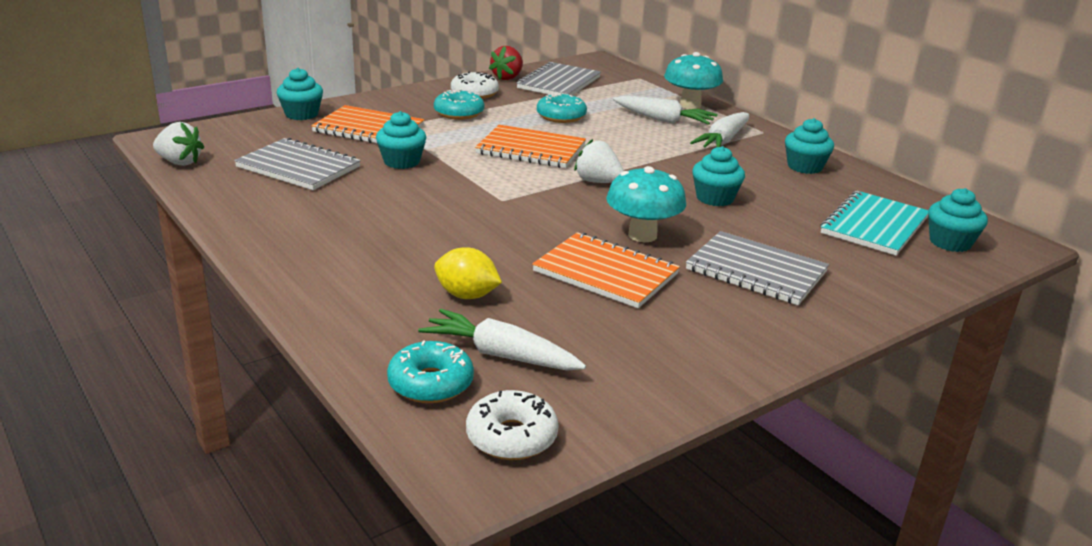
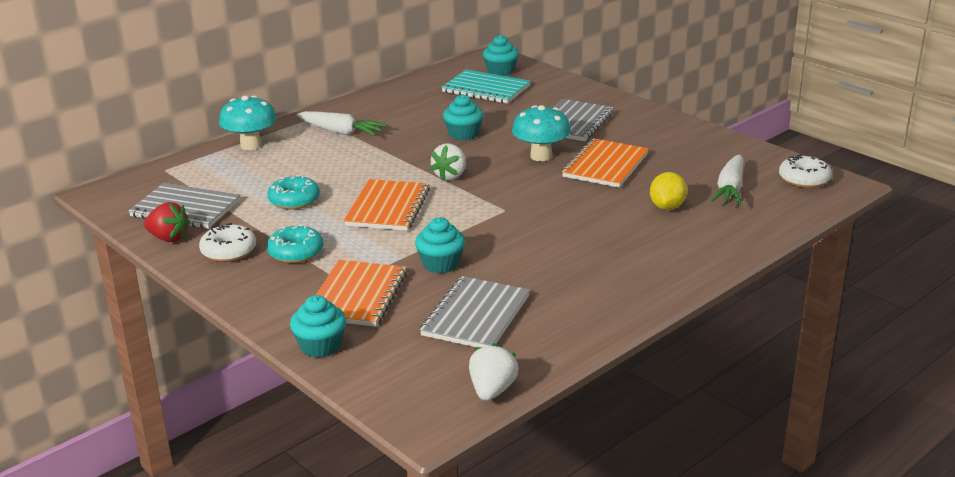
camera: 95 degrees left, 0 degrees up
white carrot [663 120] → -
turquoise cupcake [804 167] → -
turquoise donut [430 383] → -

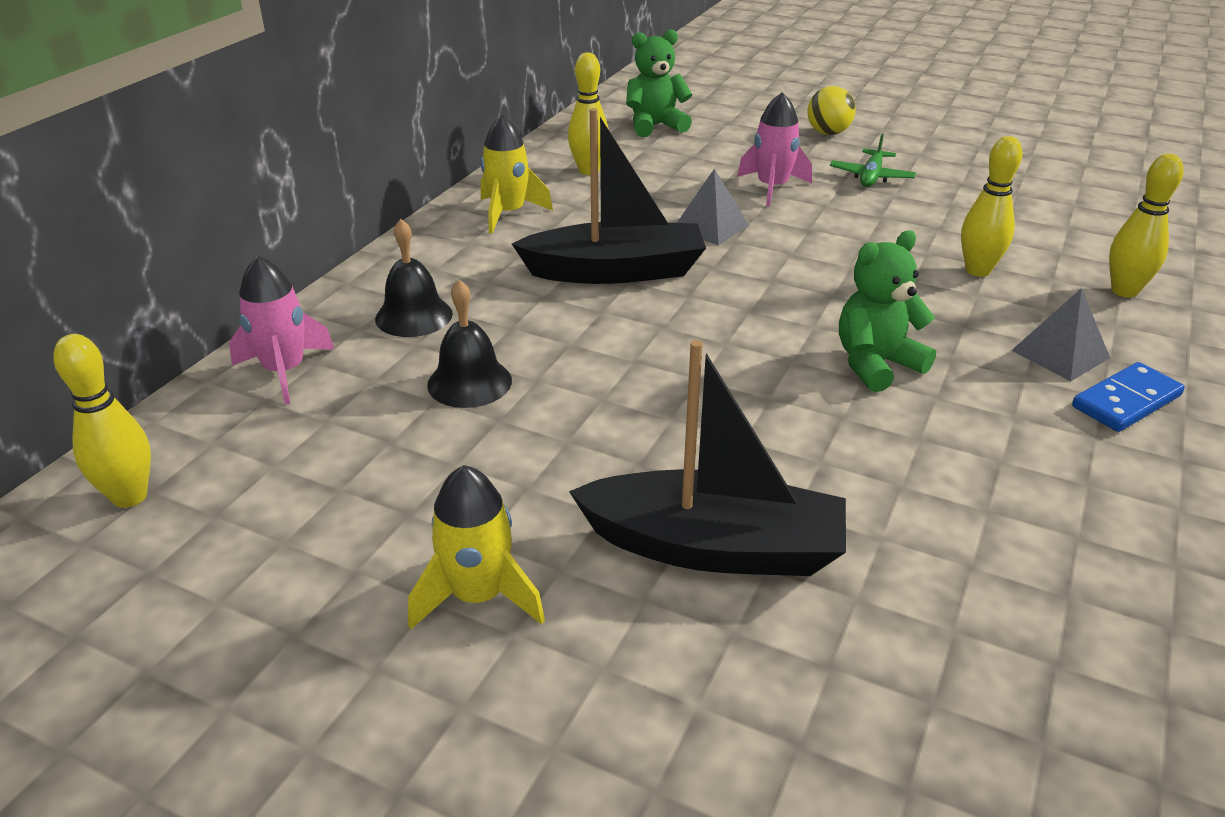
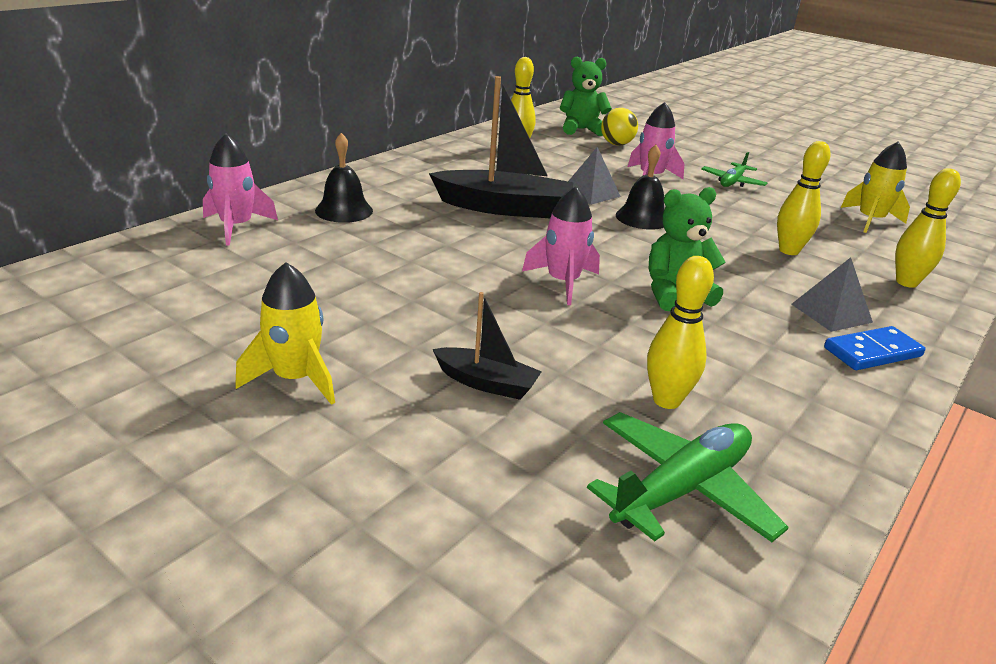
camera: 10 degrees right, 5 degrees down
yellow ball [828 133] → yellow ball [616 144], move
yellow rocket [508 213] → yellow rocket [870 220], move
black bell [469 382] → black bell [642 218], move
yellow bowling pin [130 497] → yellow bowling pin [666 400], move
black boat [713 547] → black boat [486 383], x0.53
- → pink rocket [563 282]
- → green plane [681 489]

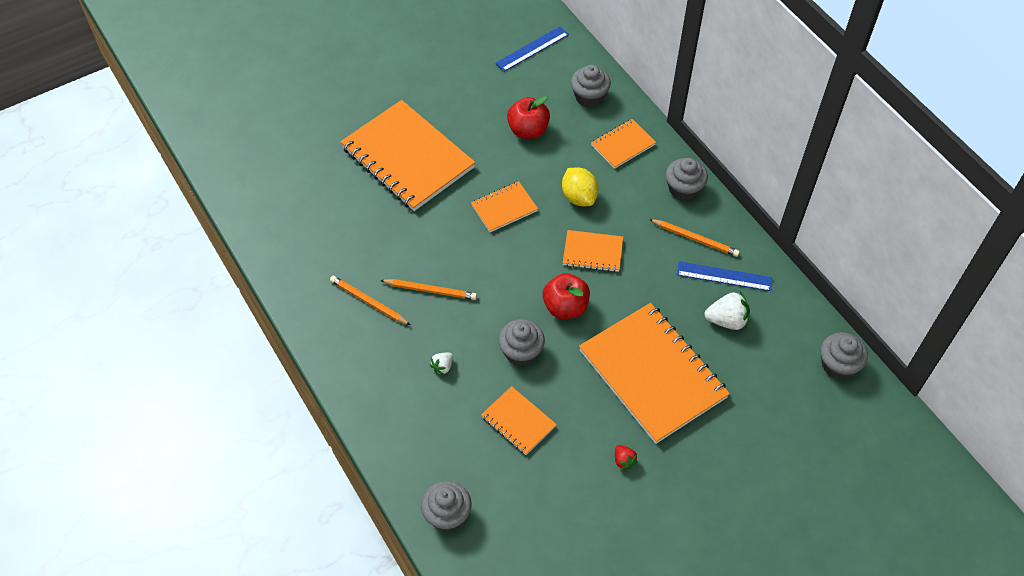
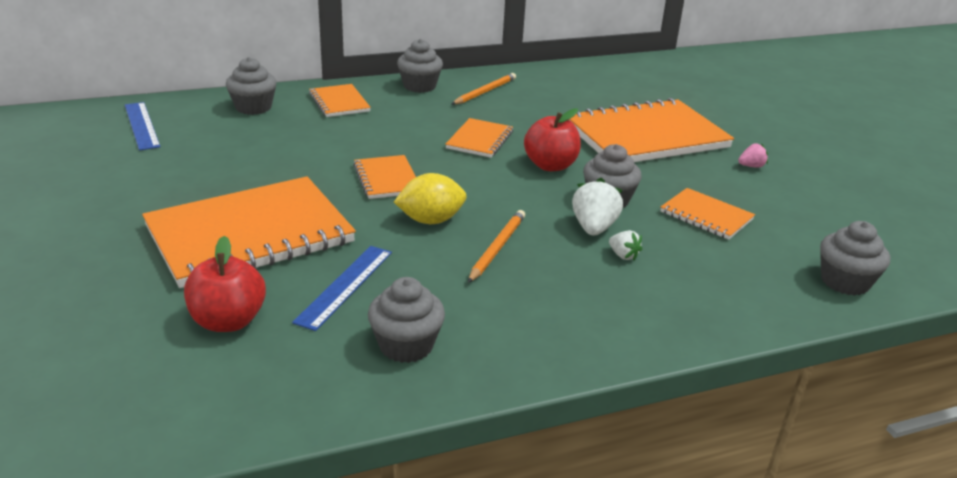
camera: 80 degrees left, 25 degrees down
red apple [528 130] → red apple [228 321], move
yellow lemon [579 197] → yellow lemon [430 220], move
blue ruler [724 276] → blue ruler [345 286], move
orange pencil [369 302] → -
white strawberry [727 320] → white strawberry [593 228], move
grey cupcake [838 365] → grey cupcake [406 345], move
orange notebook [518 421] → orange notebook [706 216], 75 degrees clockwise
red strawberry [623 460] → pink strawberry [751 166]

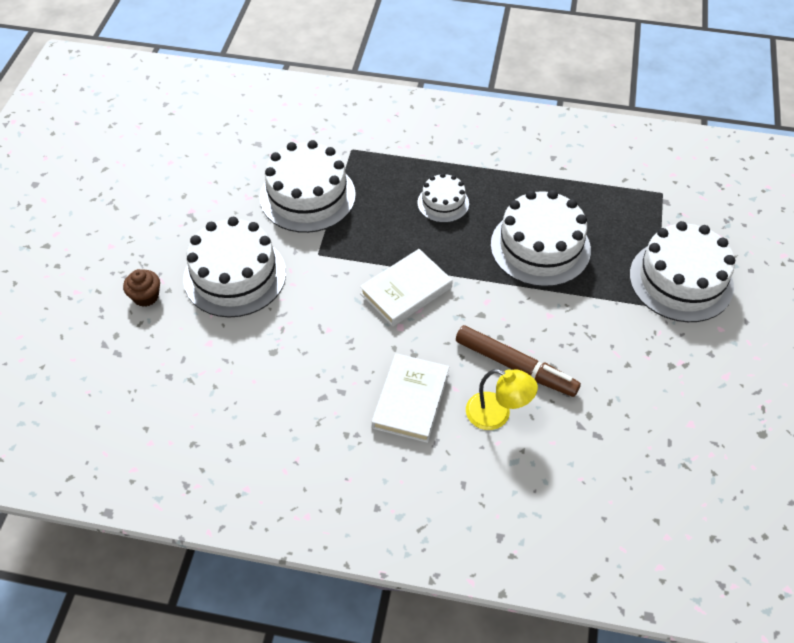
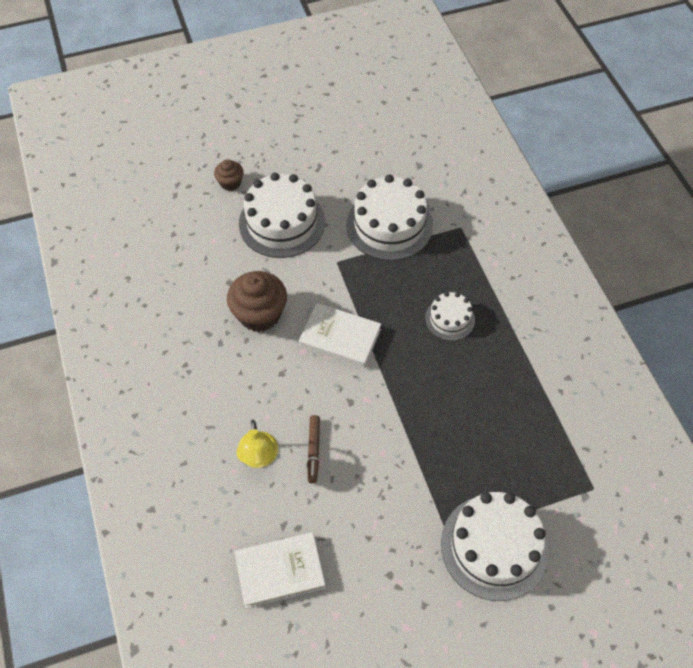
camera: 60 degrees right, 5 degrees up
white cake [540 247] → -
brown marker [515 366] → brown marker [313 450], x0.58
white book [410 400] → white book [280 571], move
- → brown cupcake [259 314]

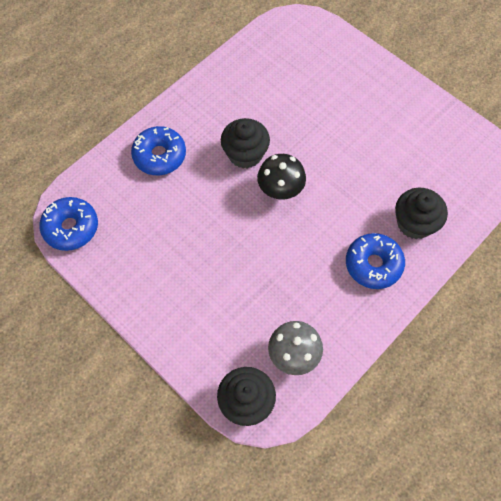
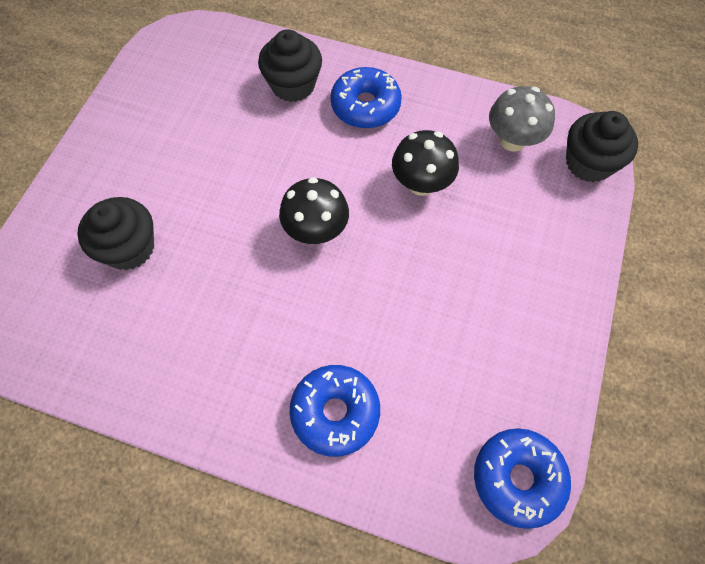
camera: 115 degrees left, 0 degrees up
black cupcake [245 154] → black cupcake [129 248], move
- → black mushroom [421 184]

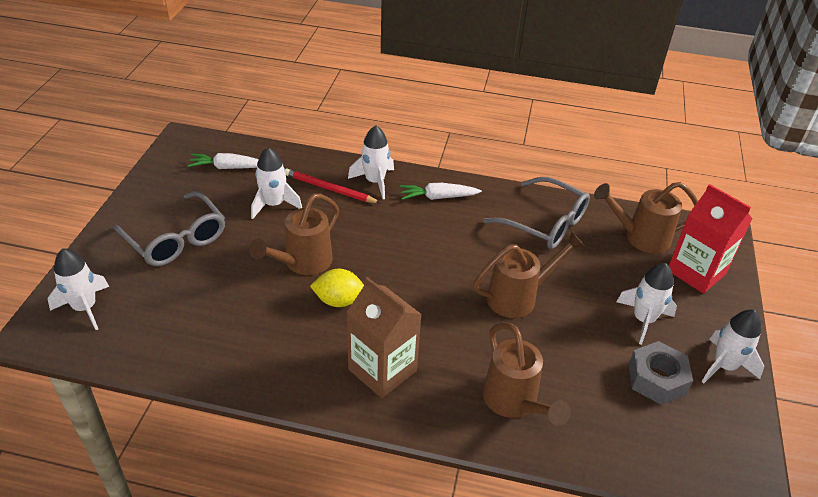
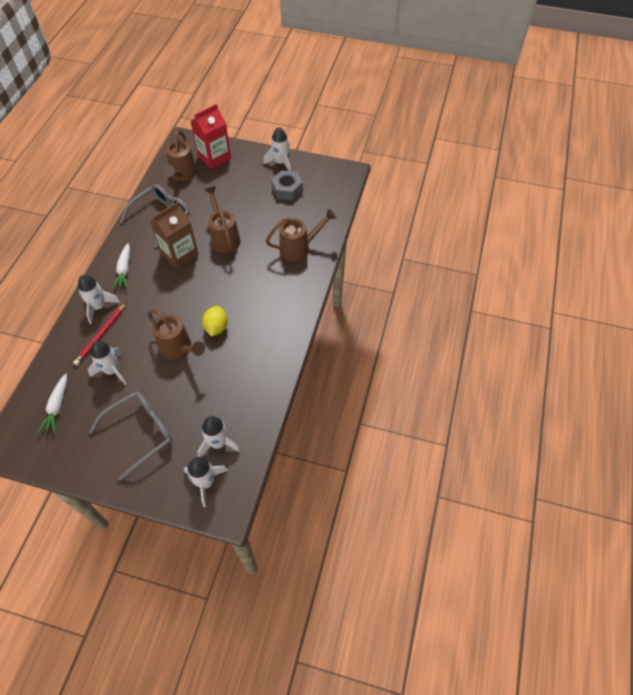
camera: 85 degrees left, 15 degrees up
white rocket [643 320] → white rocket [218 443], move
brown carton [382 370] → brown carton [180 254], move

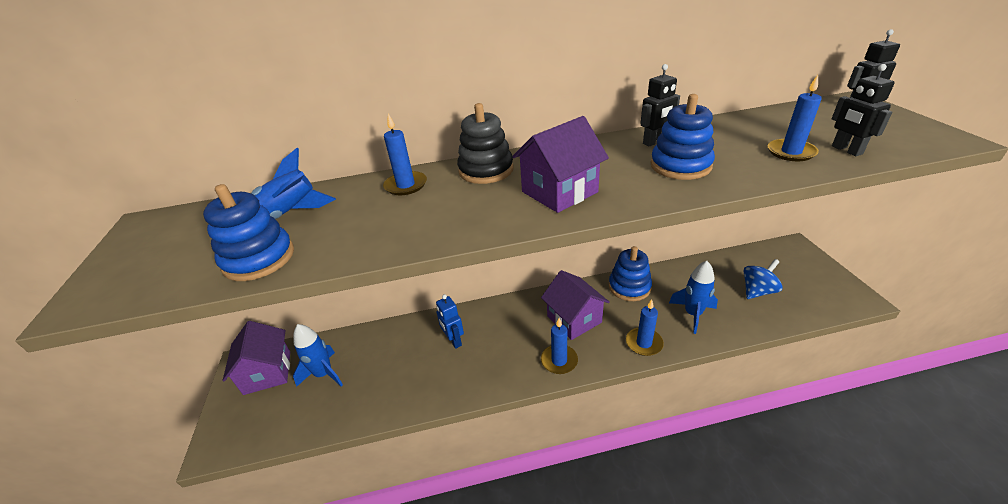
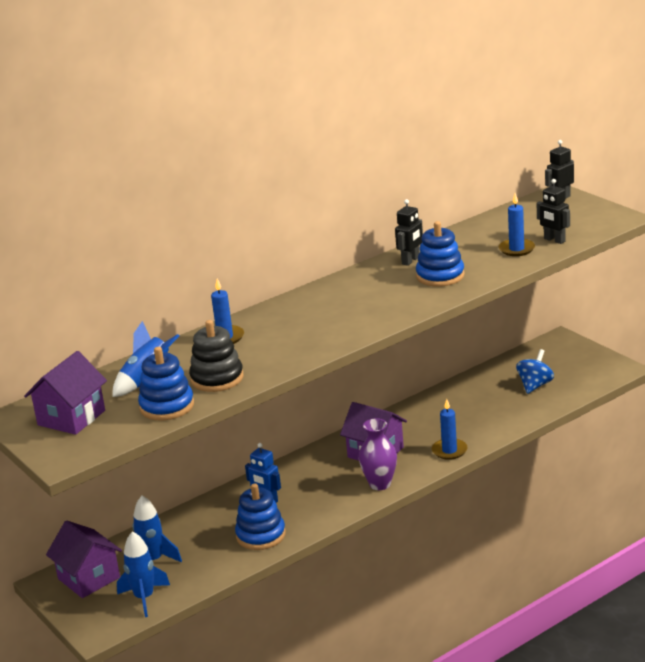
camera: 25 degrees left, 10 degrees down
black stacking toy [486 170] → black stacking toy [217 378], move
purple house [559 192] → purple house [71 418], move
blue stacking toy [629 287] → blue stacking toy [261 535], move
blue rocket [692 314] → blue rocket [144 598], move
blue candle [559 361] → purple vase [380 484]

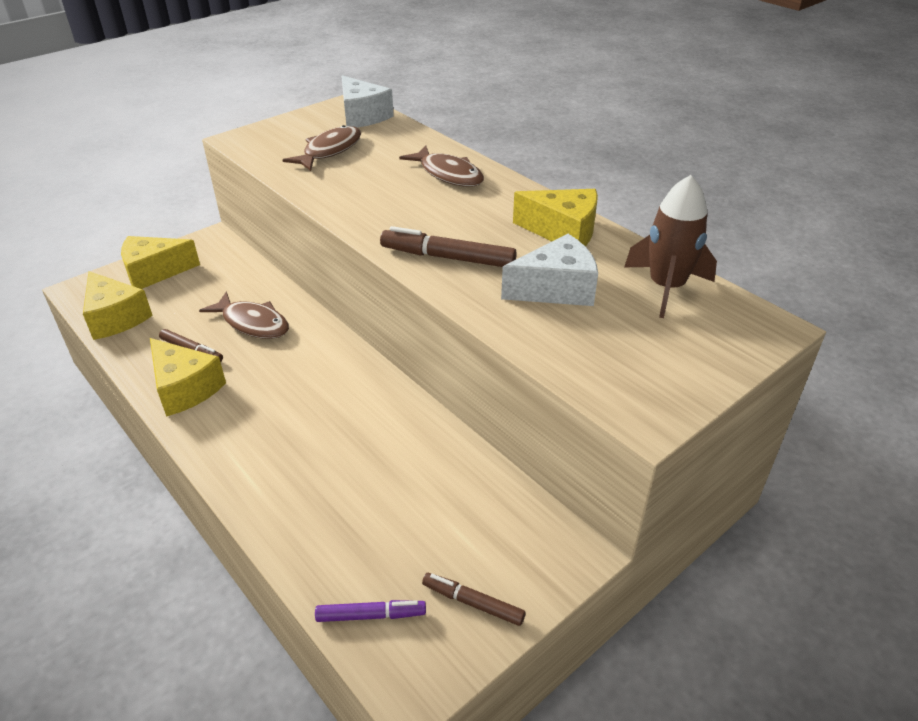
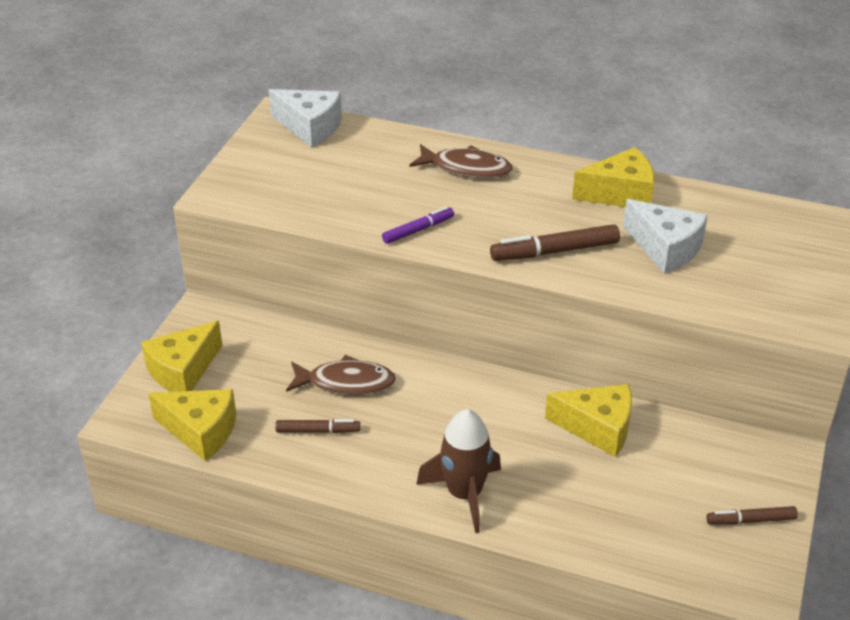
camera: 30 degrees left, 0 degrees up
brown fish [329 151] → -
brown rocket [666 287] → brown rocket [464 494], move
white cheese [556 289] → white cheese [665 248], 90 degrees clockwise
yellow cheese [185 388] → yellow cheese [597 428], move
purple marker [371 615] → purple marker [418 230], move

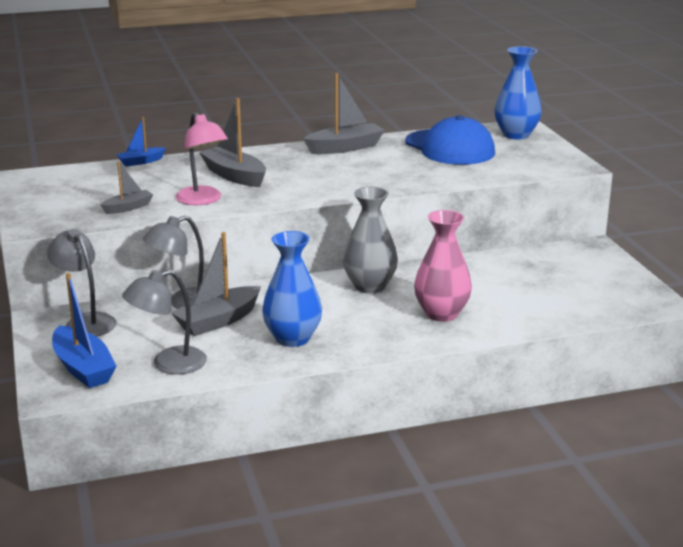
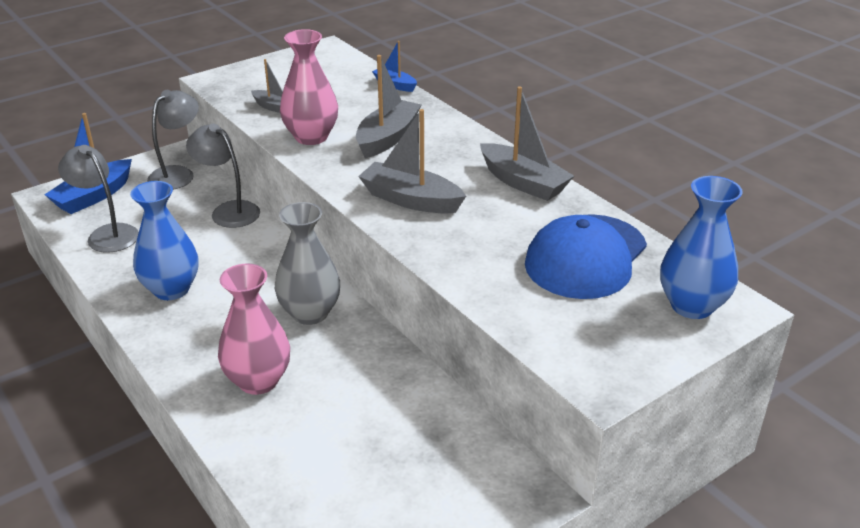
camera: 70 degrees right, 10 degrees up
pink lamp [203 200] → pink vase [311 137]
grey boat [218 321] → grey boat [410 200], move

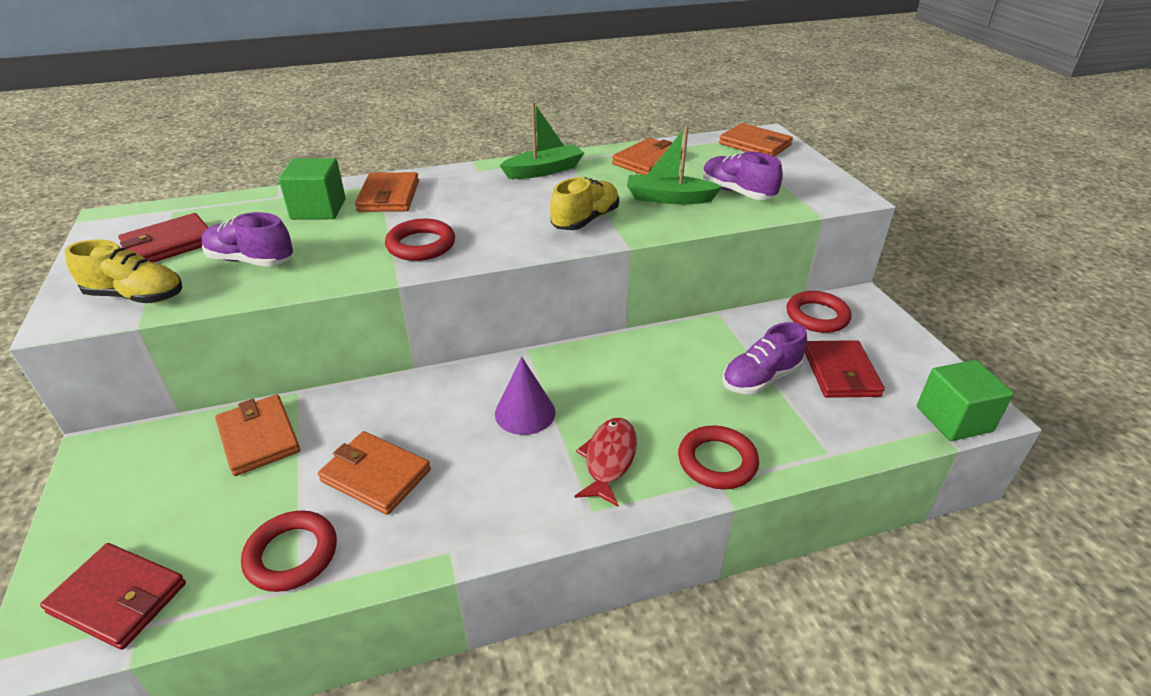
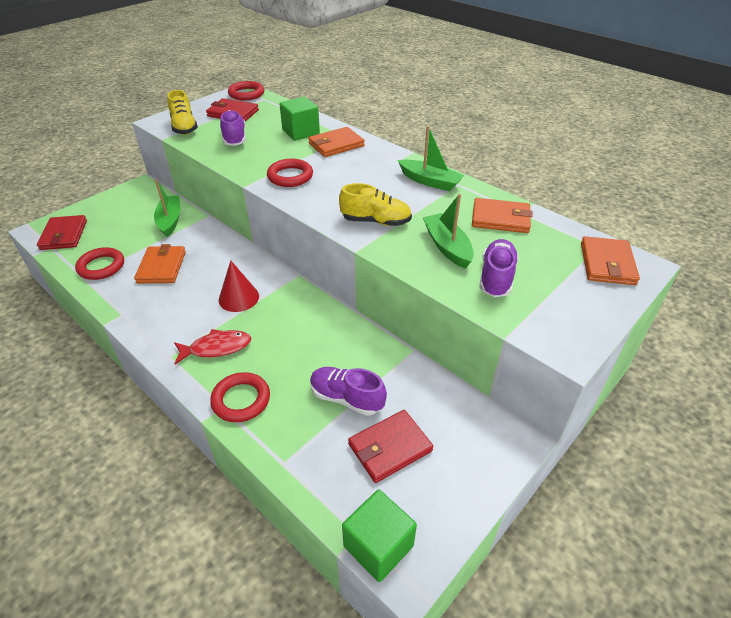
camera: 60 degrees right, 5 degrees up
red ring [817 316] → red ring [246 94], move
purple cone [525 413] → red cone [238 298]
orange wallet [259 437] → green boat [170 220]

